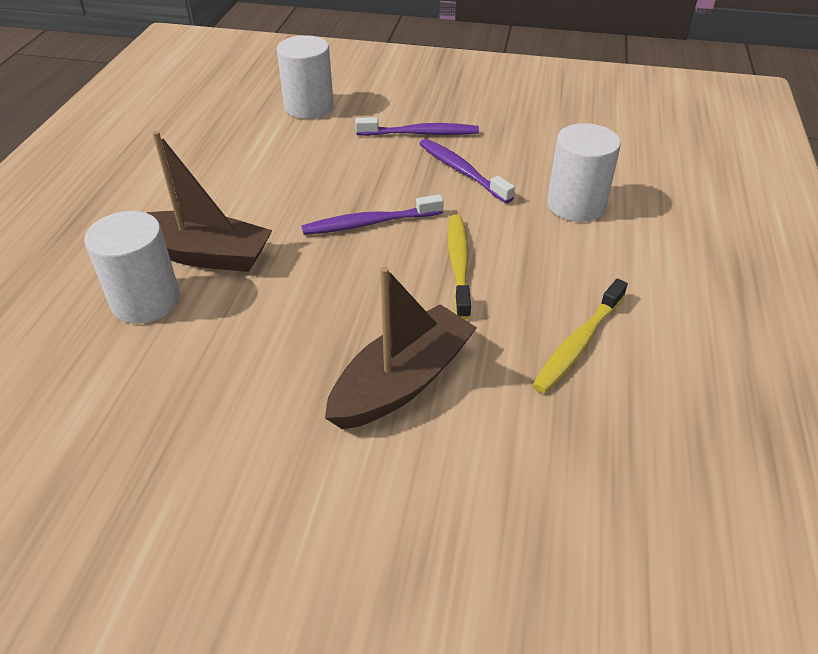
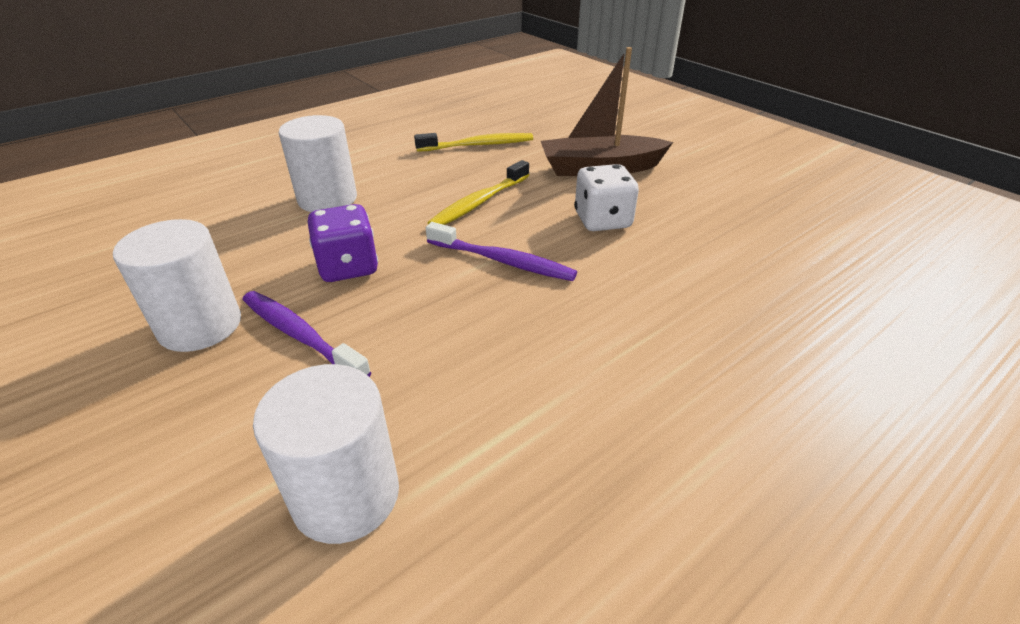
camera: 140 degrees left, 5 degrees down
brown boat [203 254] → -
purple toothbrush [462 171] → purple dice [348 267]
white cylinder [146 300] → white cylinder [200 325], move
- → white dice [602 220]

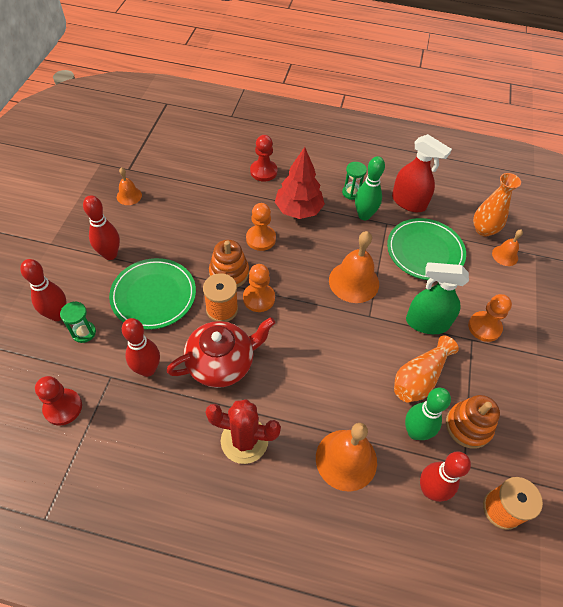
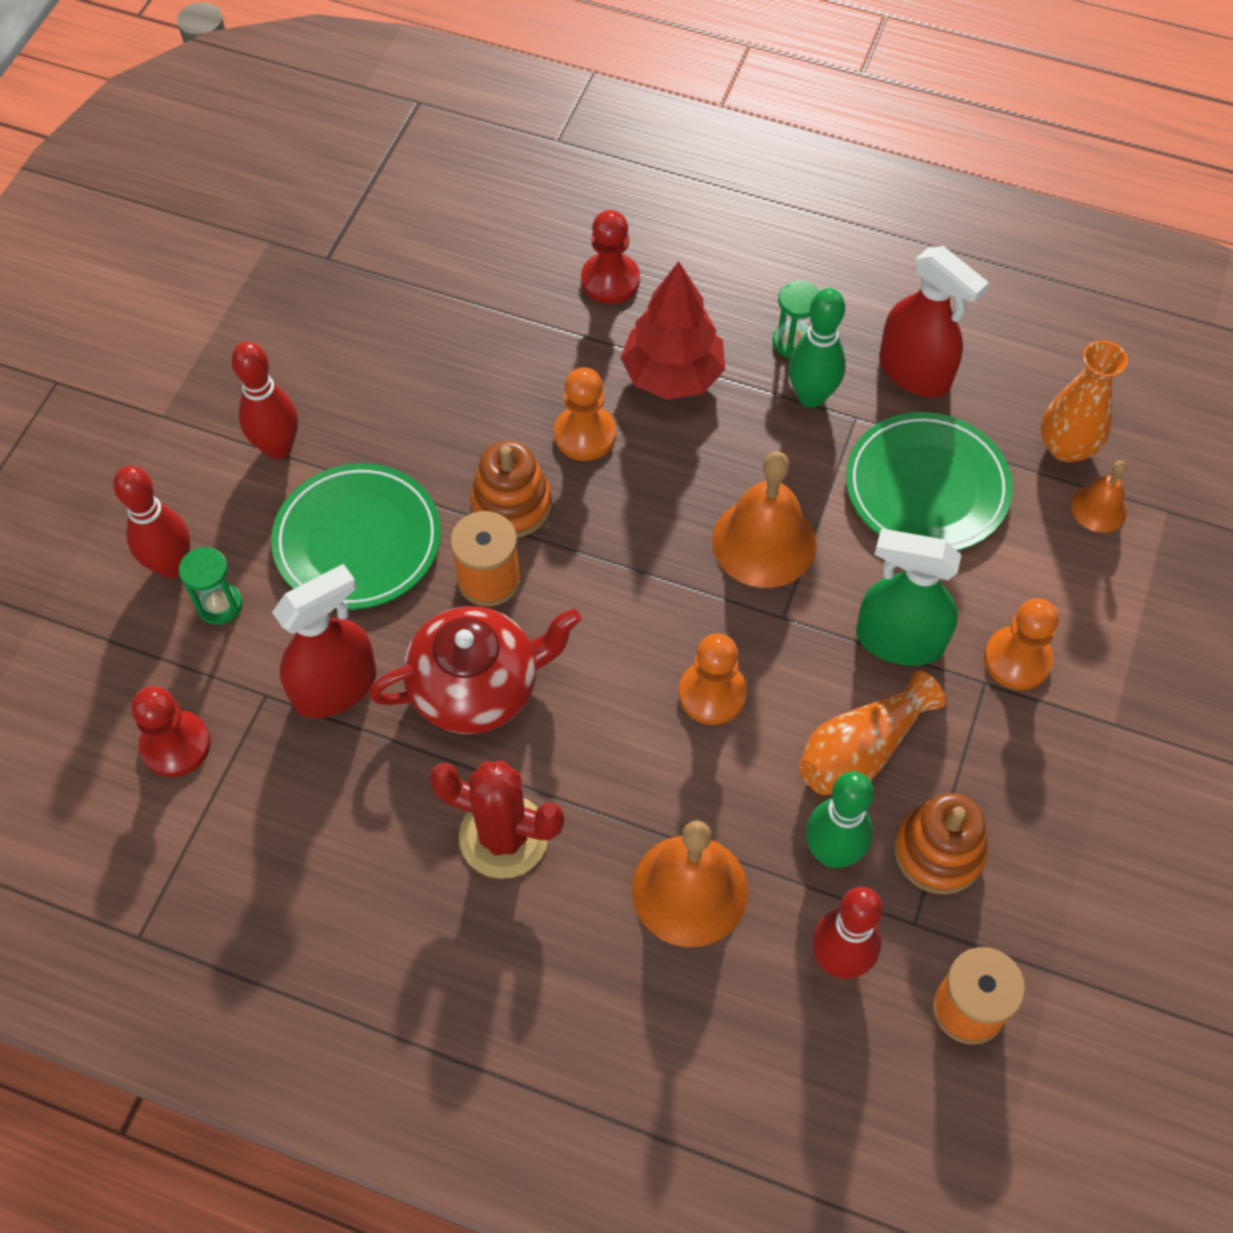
camera: 10 degrees right, 5 degrees up
orange bell [129 196] → -
orange pawn [259 298] → orange pawn [712 694], move
red bowling pin [147 369] → red spray bottle [335 687]

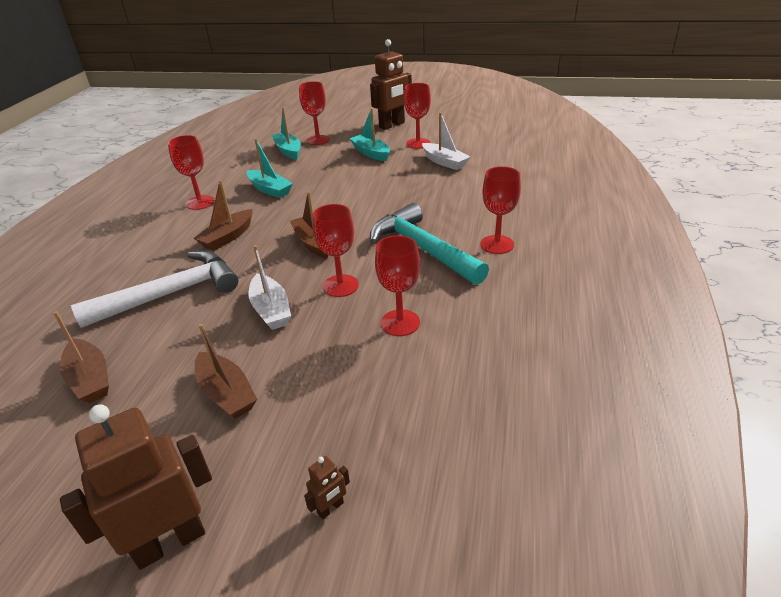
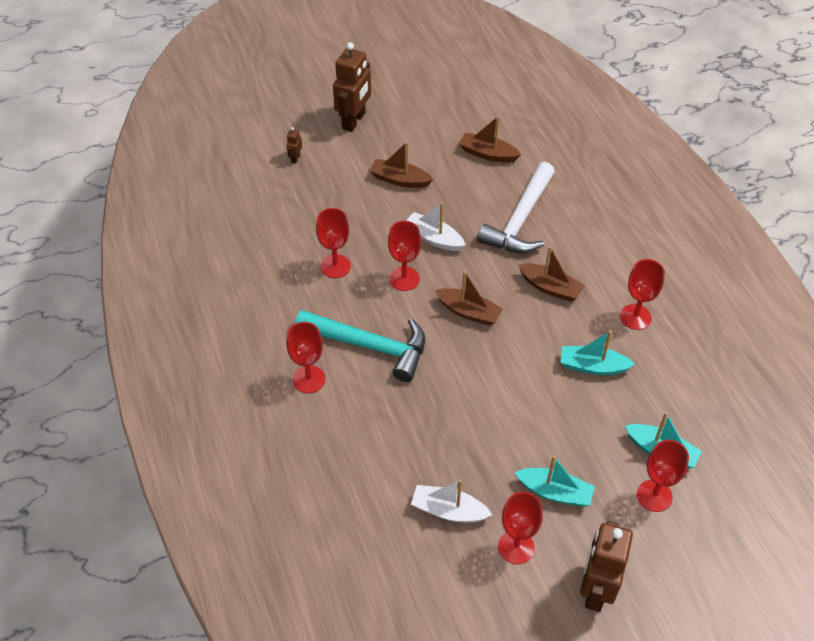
camera: 145 degrees right, 15 degrees up
brown boat [228 237] → brown boat [550 287], 120 degrees clockwise

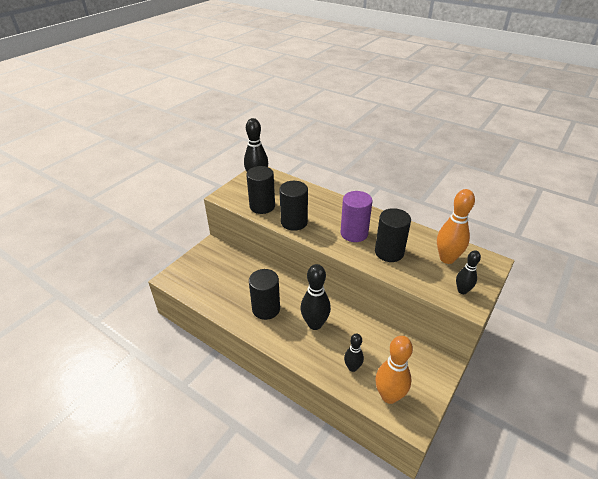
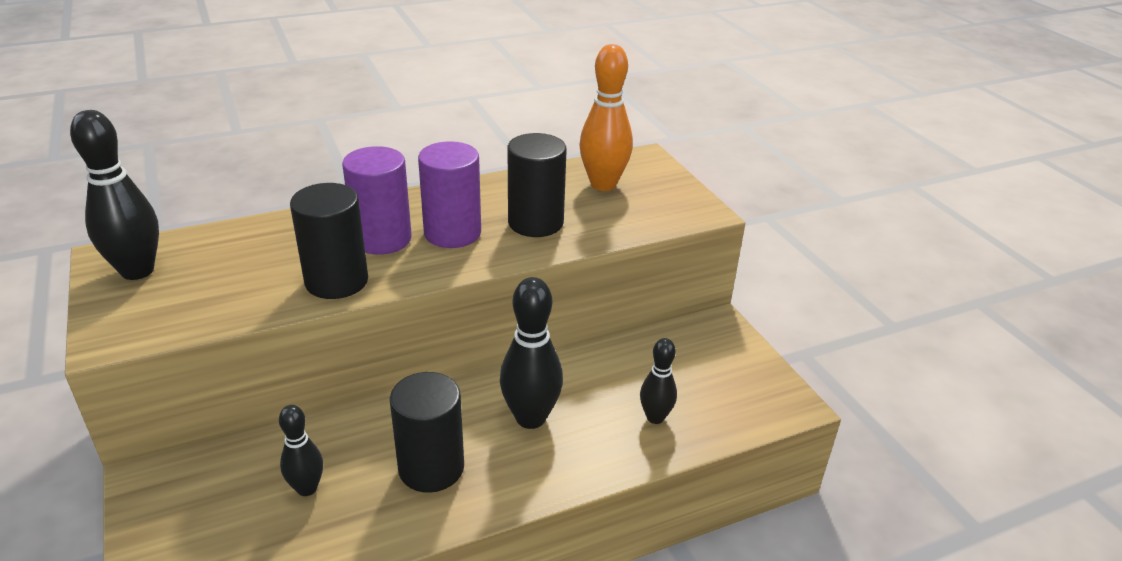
camera: 60 degrees left, 5 degrees down
black cylinder [262 206] → -
black bowling pin [462 290] → black bowling pin [307 488], move
orange bowling pin [389 396] → -
- → purple cylinder [382 239]

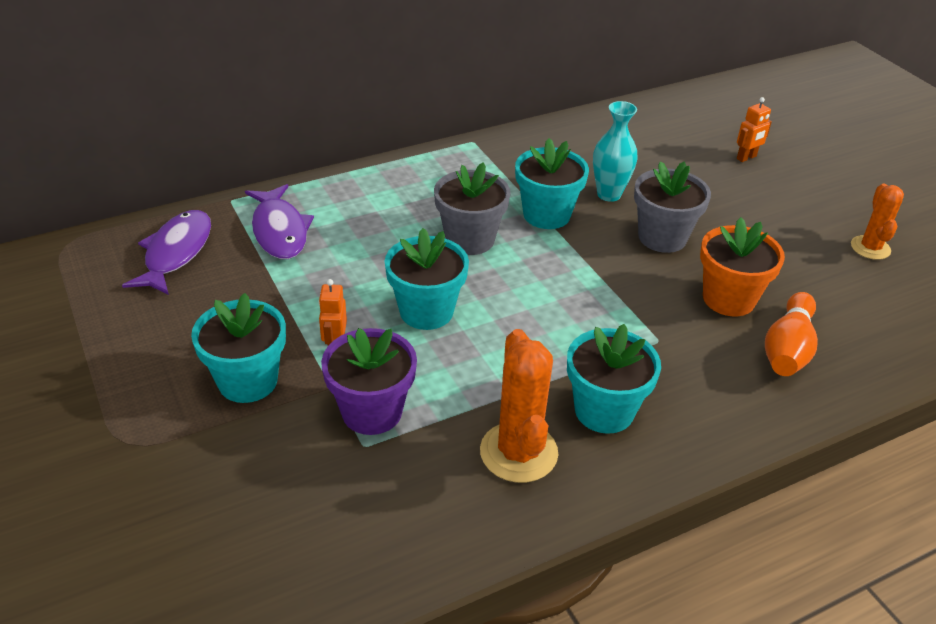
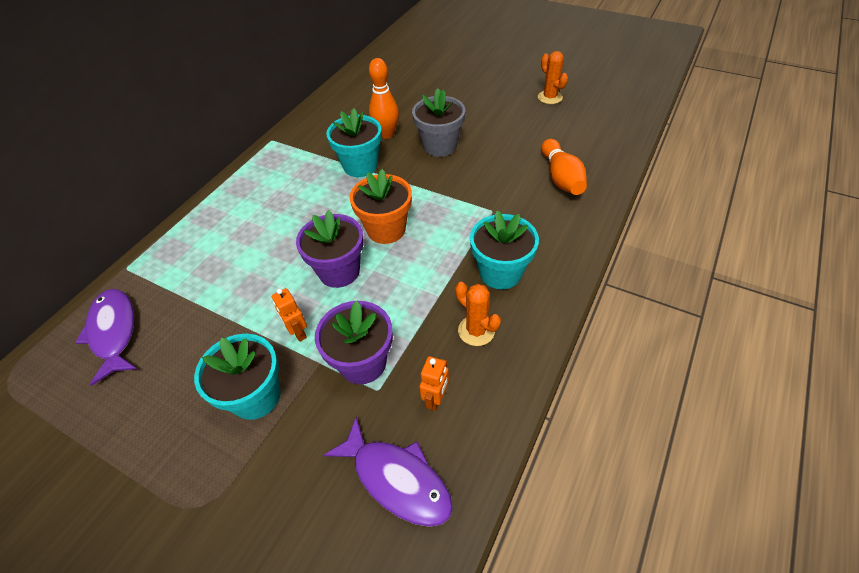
camera: 30 degrees left, 10 degrees up
orange robot [746 158] → orange robot [436 399], move
turquoise vase [609 194] → orange bowling pin [386 134]
grey flower pot [470 239] → -
purple fish [279 231] → purple fish [397 479], move
orange flower pot [728 299] → orange flower pot [386 229], move
turquoise flower pot [426 311] → purple flower pot [339 271]
orange cactus [518 452] → orange cactus [476 331], x0.64

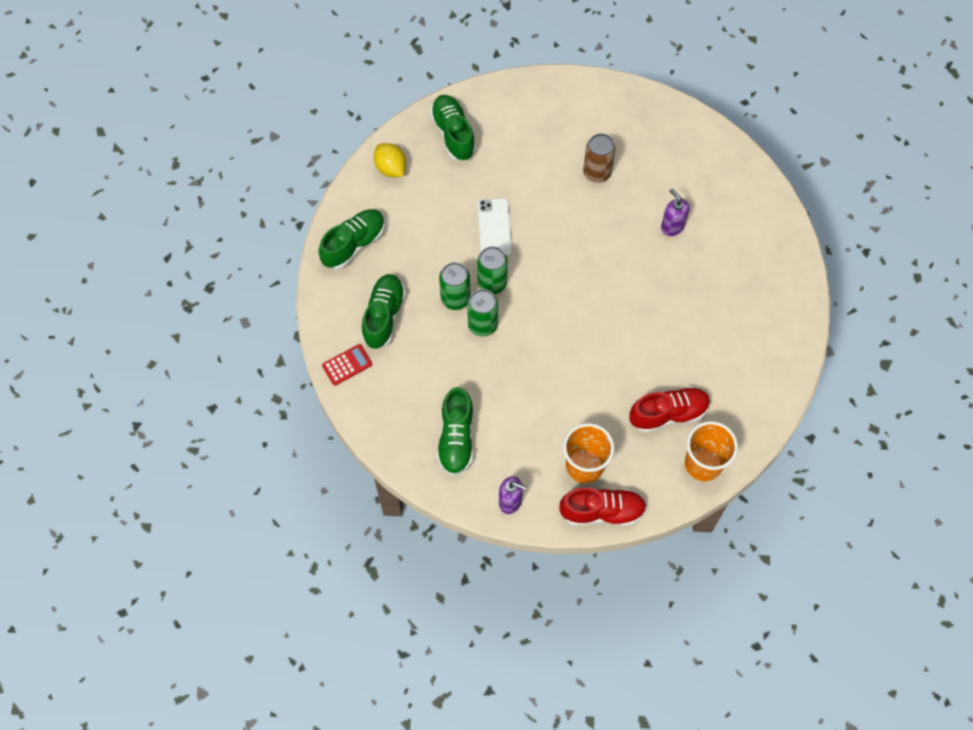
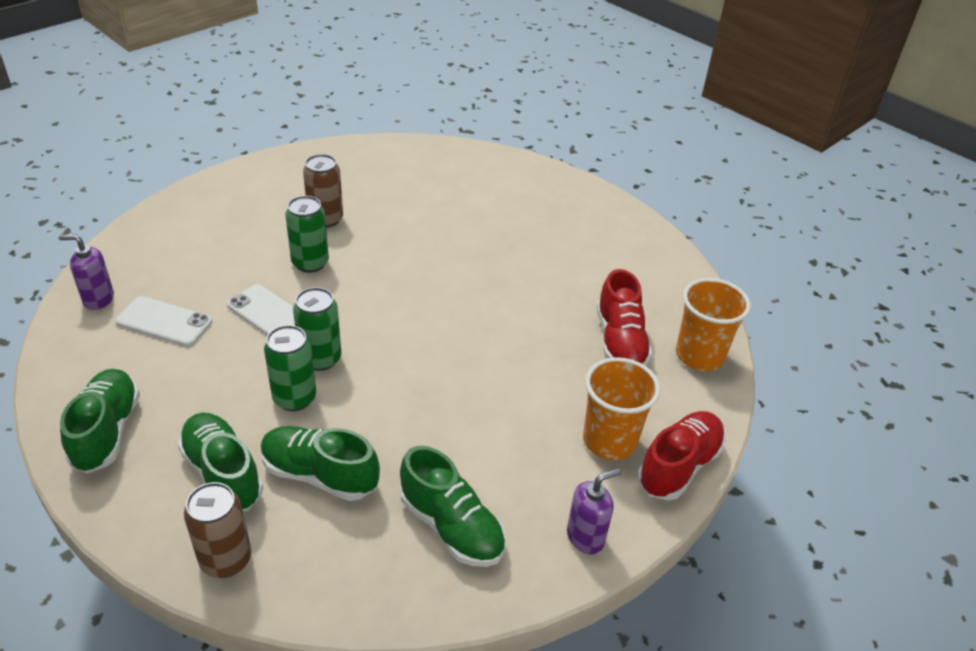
camera: 50 degrees left, 25 degrees down
green shoe [453 134] → green shoe [319 475], move
yellow lemon [391 168] → -
purple soap dispenser [672 226] → purple soap dispenser [98 299], move
green can [482 325] → green can [310 263], move
red calculator [347 365] → brown can [226 560]
red shoe [668 414] → red shoe [620 342], 150 degrees clockwise
- → white phone [164 322]

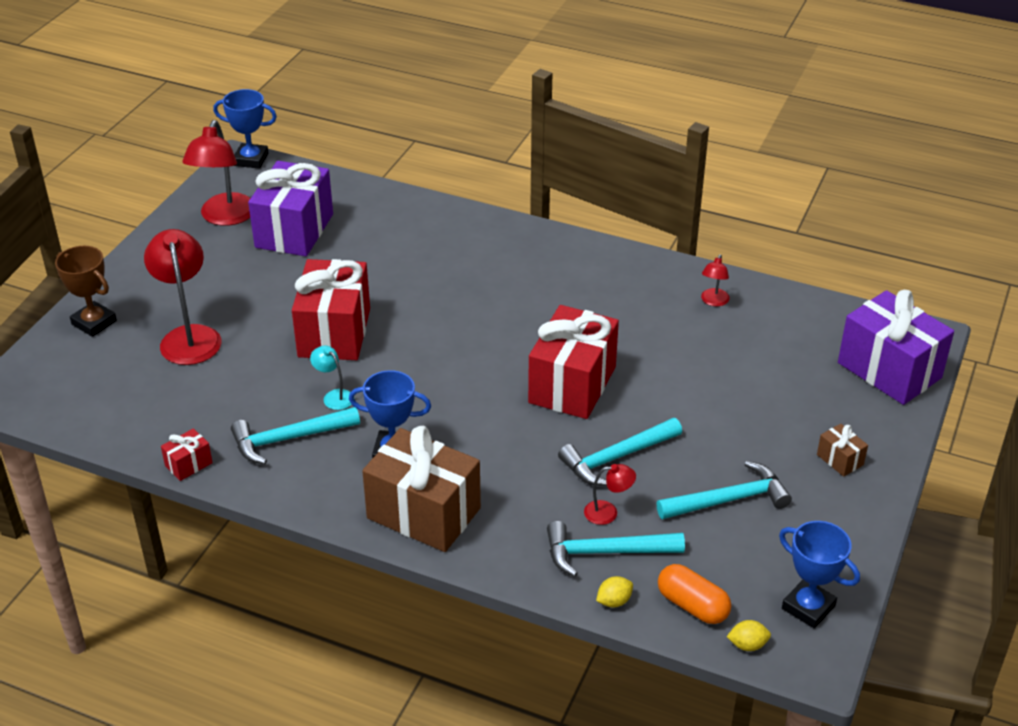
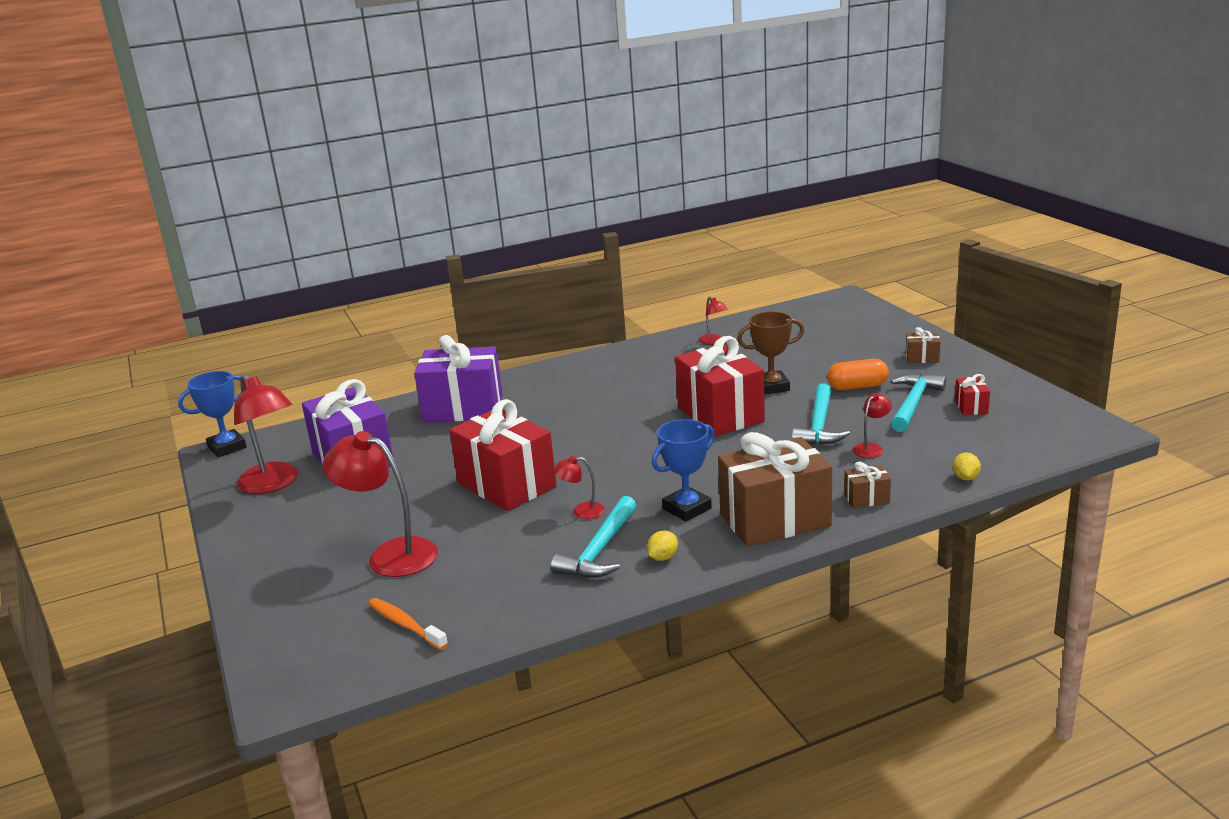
camera: 45 degrees left, 15 degrees down
brown trophy [94 323] → brown trophy [771 387], move
purple gift [889 370] → purple gift [463 408], move
turquoise lamp [334 396] → red lamp [581 511]
red gift [188 464] → red gift [971 407], move
turquoise hammer [605 552] → -
blue trophy [808 607] → -
orange capsule [692 605] → orange capsule [857 387], move
yellow lemon [747 645] → yellow lemon [663 557], move
- → brown gift [866 498]
- → orange toothbrush [405 624]

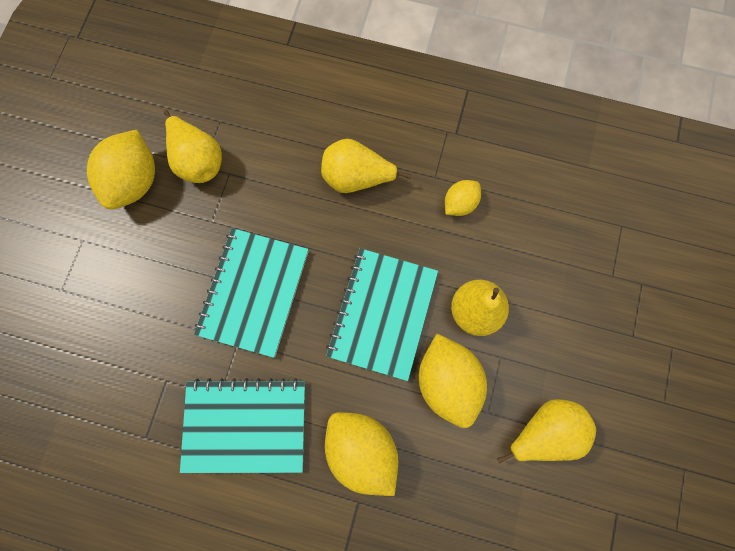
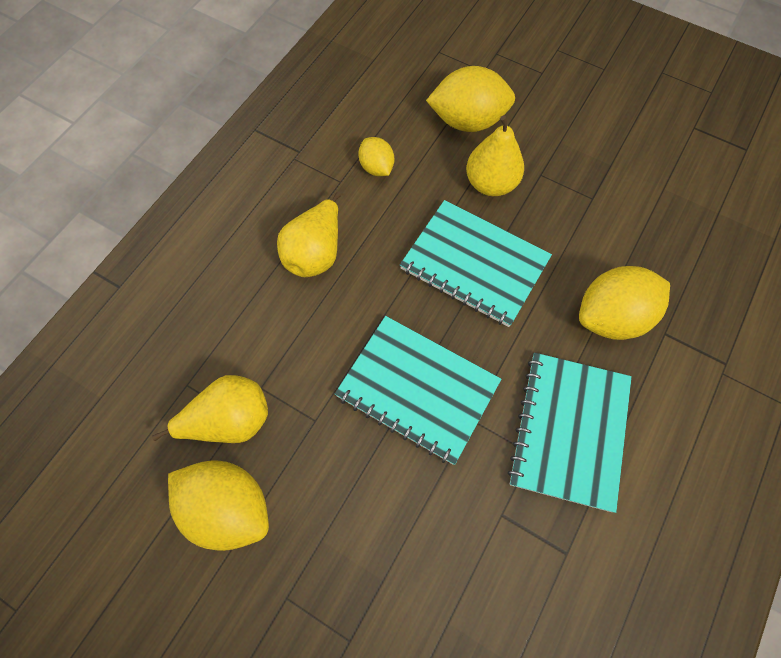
camera: 75 degrees left, 10 degrees down
yellow lemon [447 381] → yellow lemon [468 121], move
yellow pear [544 431] → -

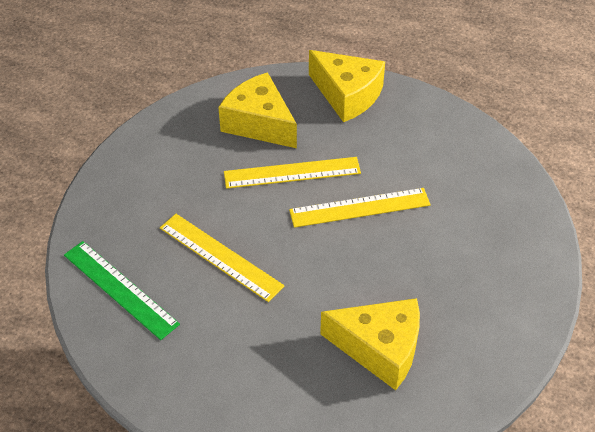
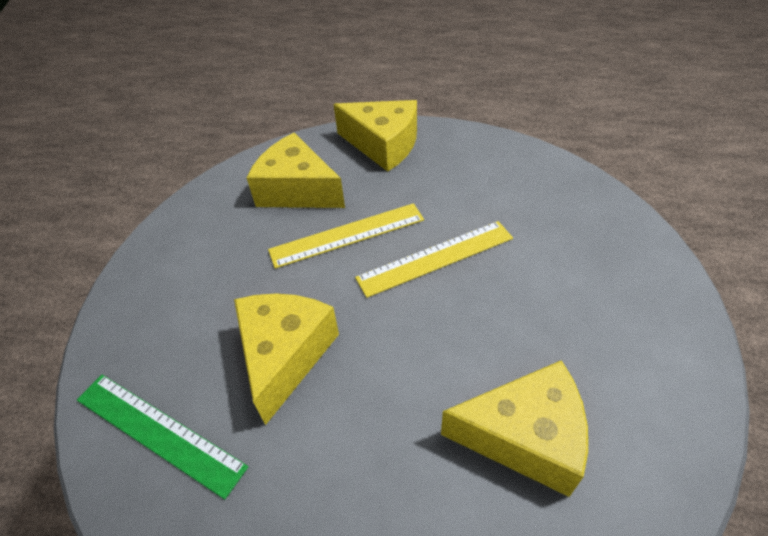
camera: 10 degrees left, 0 degrees up
yellow ruler [220 256] → yellow cheese [285 355]

